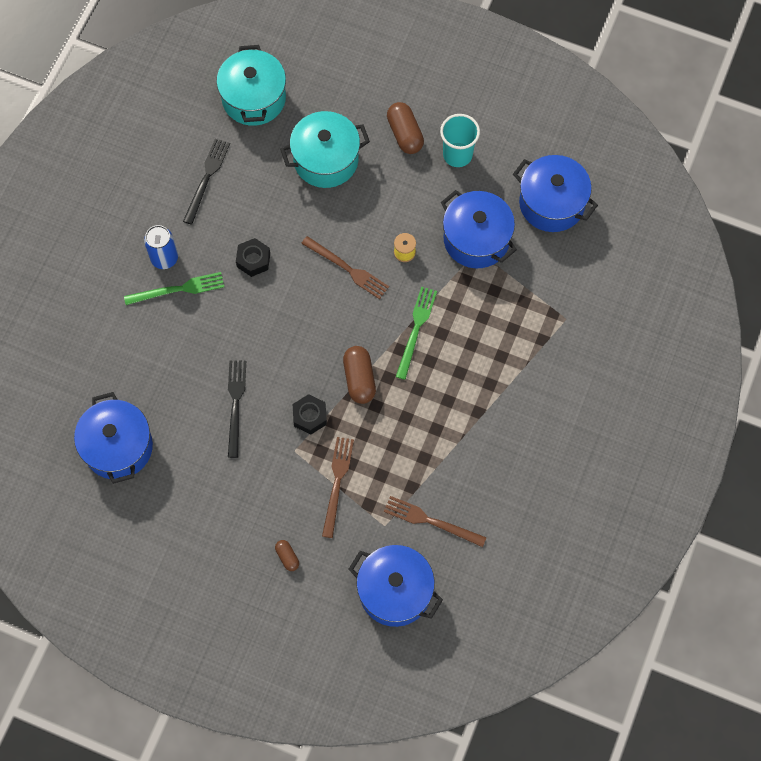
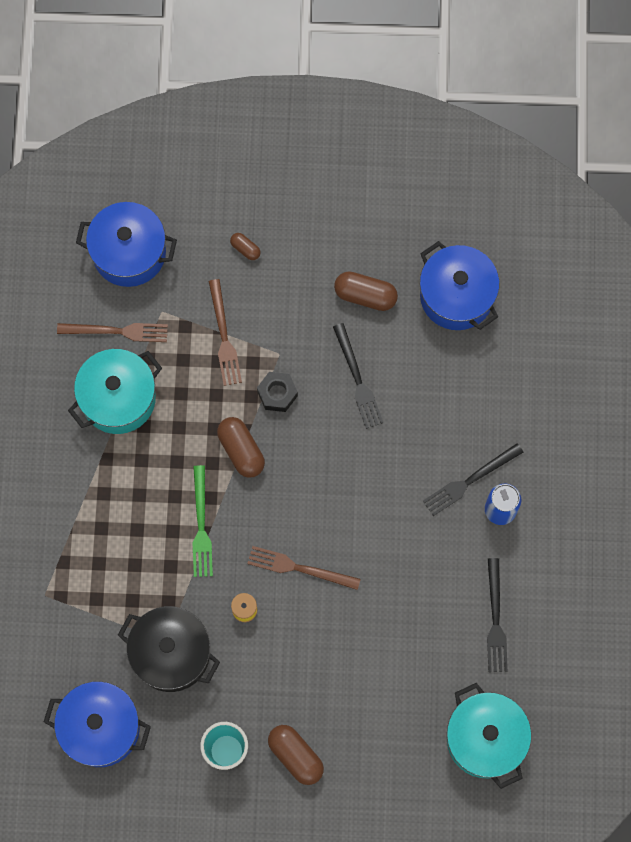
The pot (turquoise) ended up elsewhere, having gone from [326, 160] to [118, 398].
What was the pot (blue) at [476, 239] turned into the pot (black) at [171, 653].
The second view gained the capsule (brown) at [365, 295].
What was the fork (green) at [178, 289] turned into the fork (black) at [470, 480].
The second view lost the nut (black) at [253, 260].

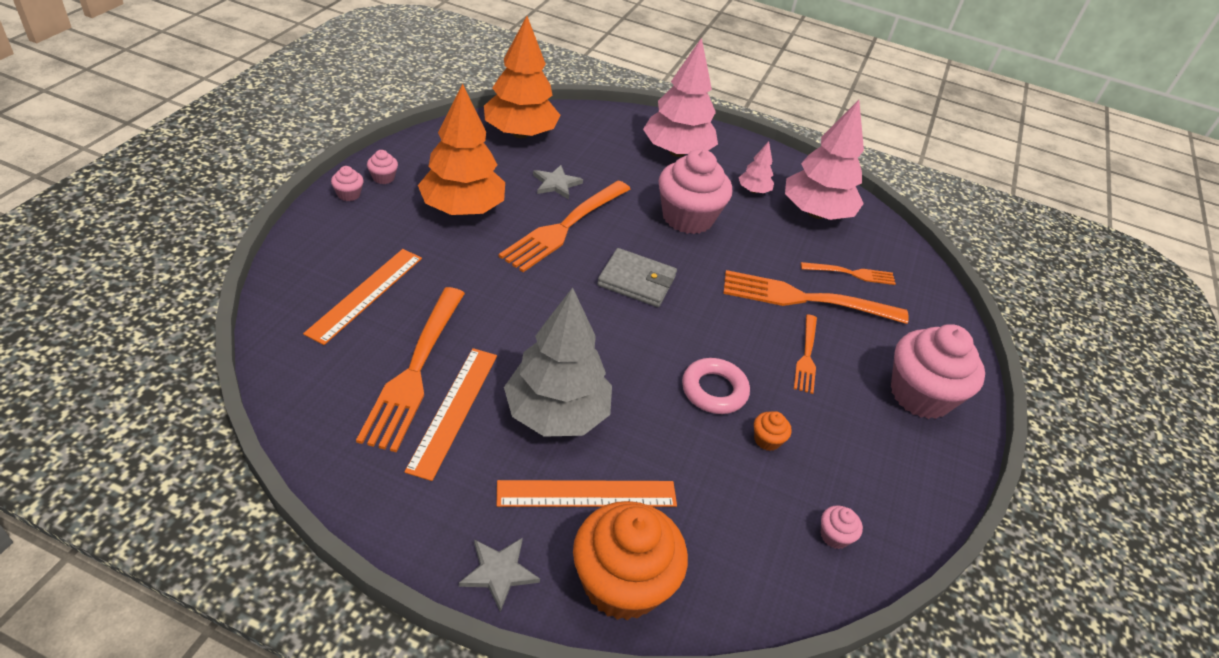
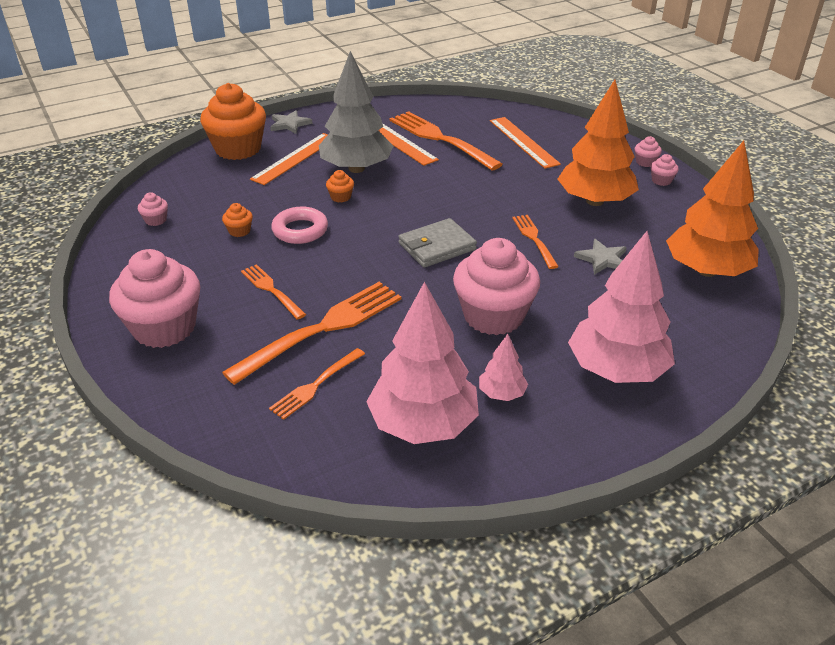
The second view gained the cupcake (orange) at [340, 197].
The size of the fork (orange) at [564, 227] changed by a factor of 0.54.

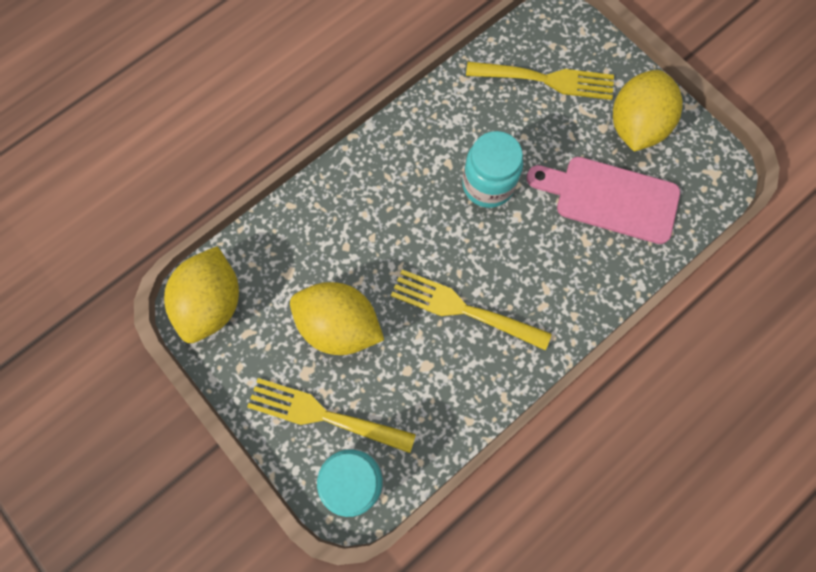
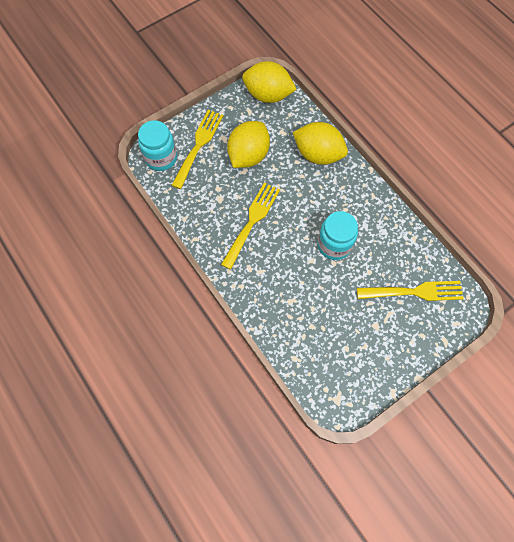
The lemon (yellow) ended up elsewhere, having gone from [635, 126] to [318, 154].
The fork (yellow) at [546, 80] ended up facing another way, 105 degrees counterclockwise from before.
The second view lost the cutting board (pink) at [610, 198].

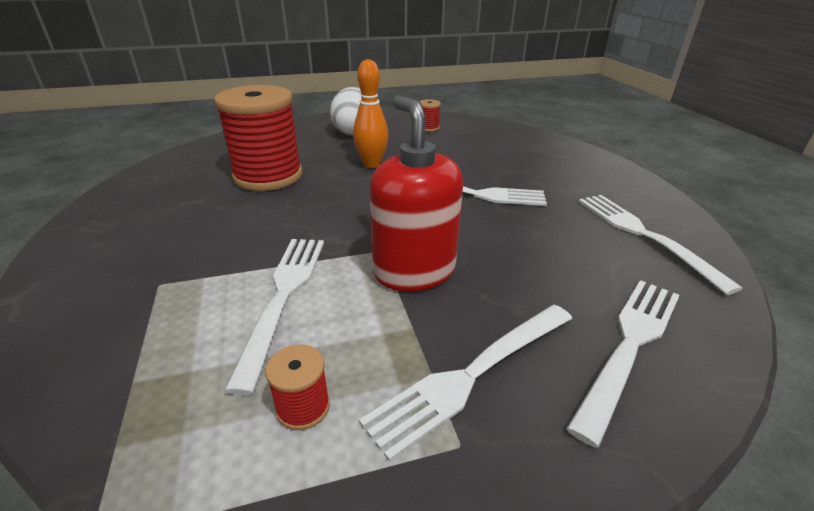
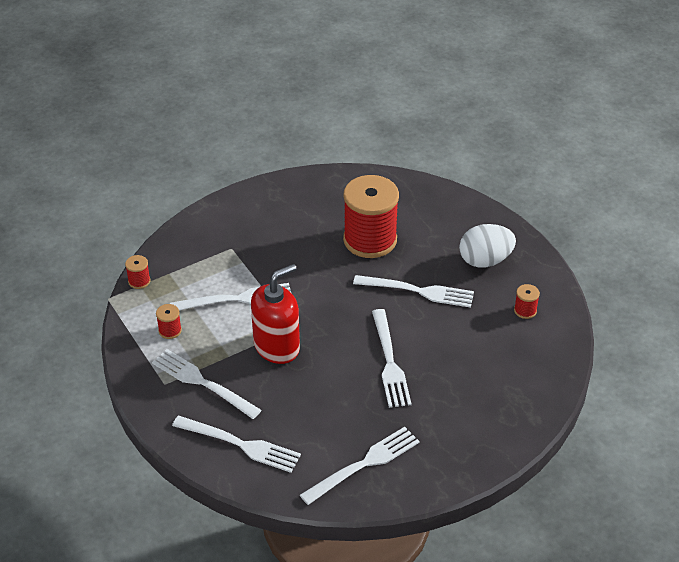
The second view gained the spool (red) at [139, 281].
Where the bowling pin (orange) stood at [371, 164], the fork (white) came to stand at [418, 291].

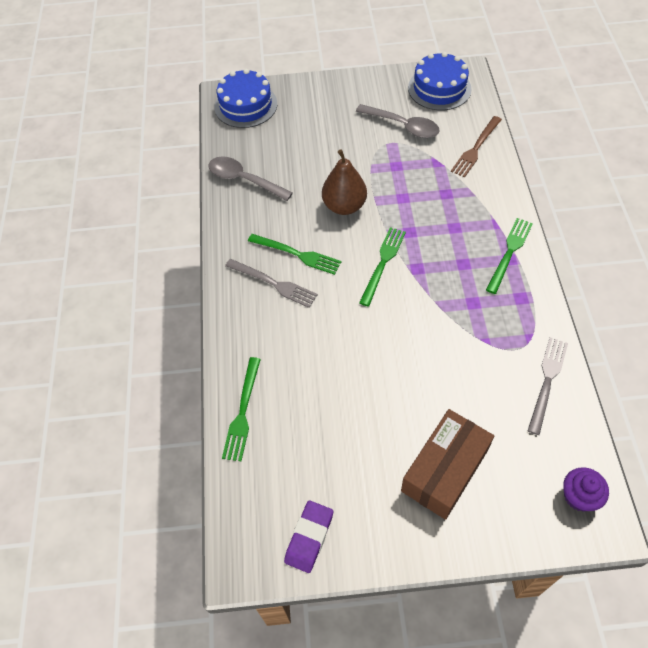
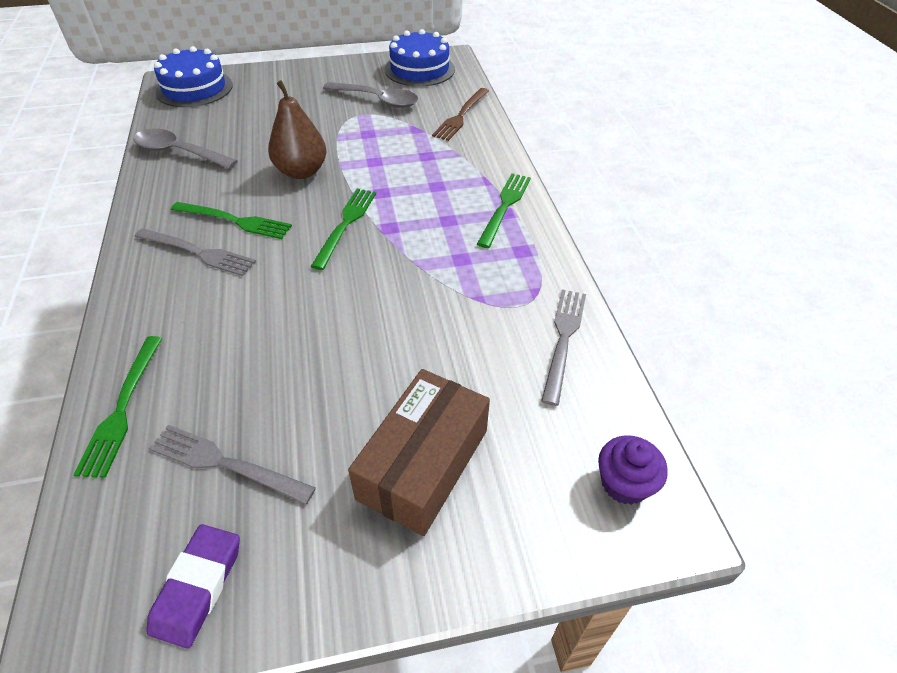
The second view gained the fork (grey) at [225, 463].

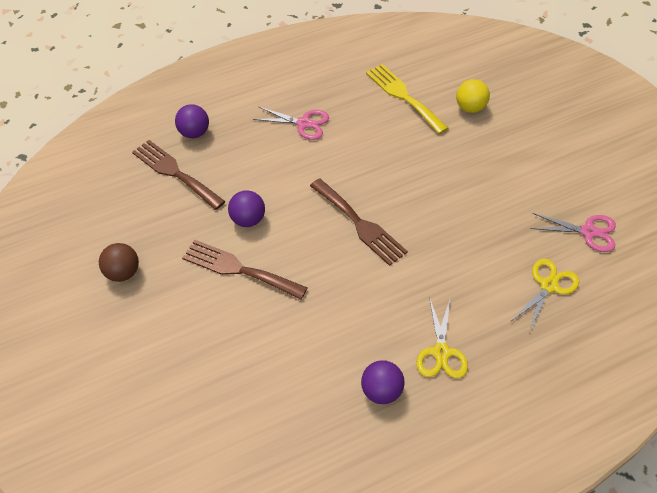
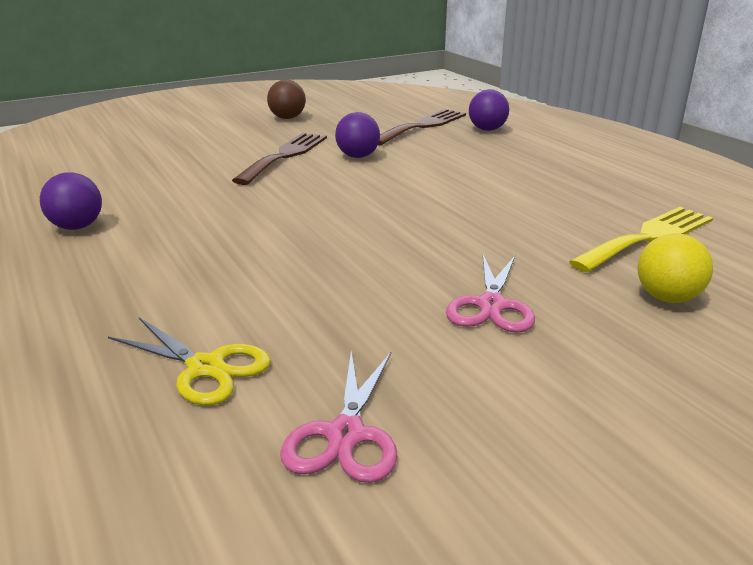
The scissors (pink) ended up elsewhere, having gone from [303, 123] to [491, 305].
The second view lost the fork (brown) at [360, 224].
The second view lost the scissors (yellow) at [441, 352].

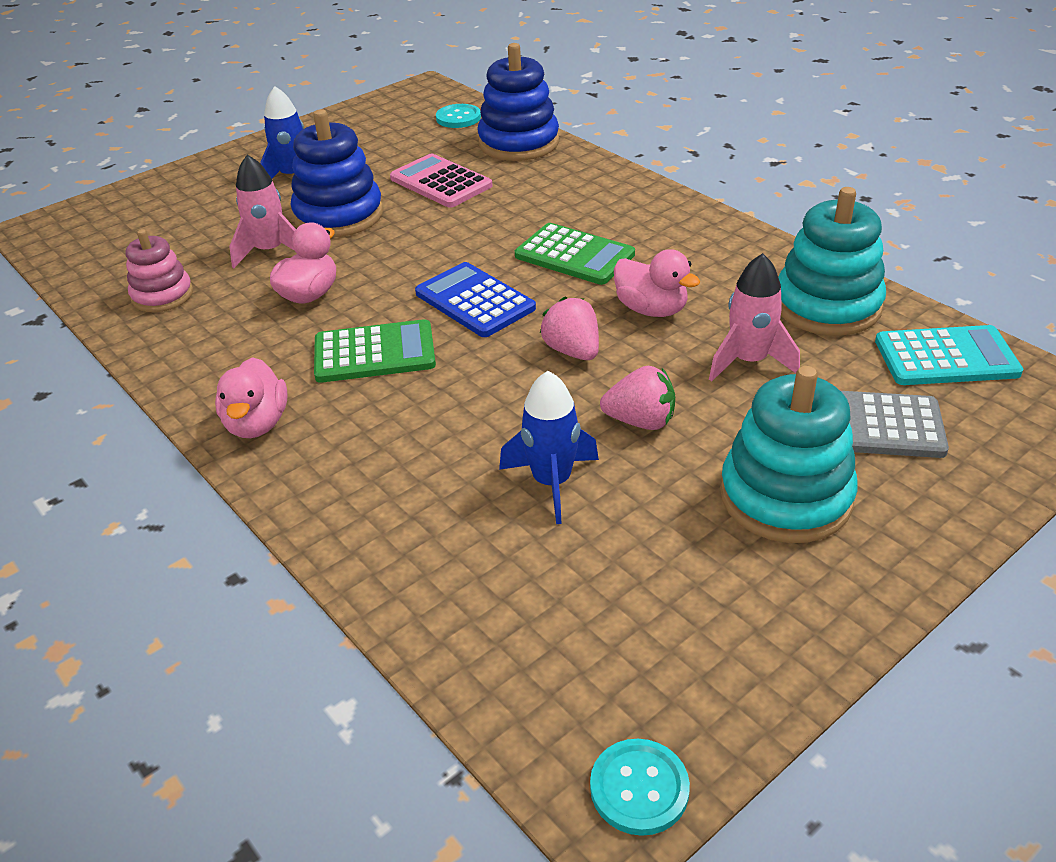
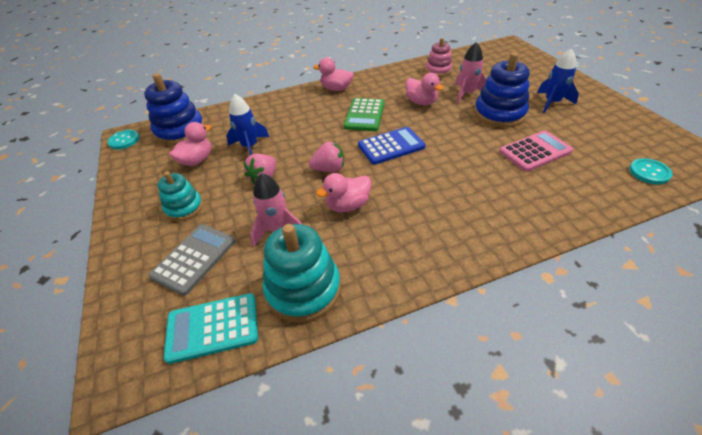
The stacking toy (blue) ended up elsewhere, having gone from [518, 143] to [180, 131].
The size of the stacking toy (turquoise) at [785, 496] changed by a factor of 0.61.
The calculator (turquoise) at [946, 357] ended up facing another way, 60 degrees clockwise from before.
The second view gained the duck (pink) at [197, 160].
The second view lost the calculator (green) at [574, 255].

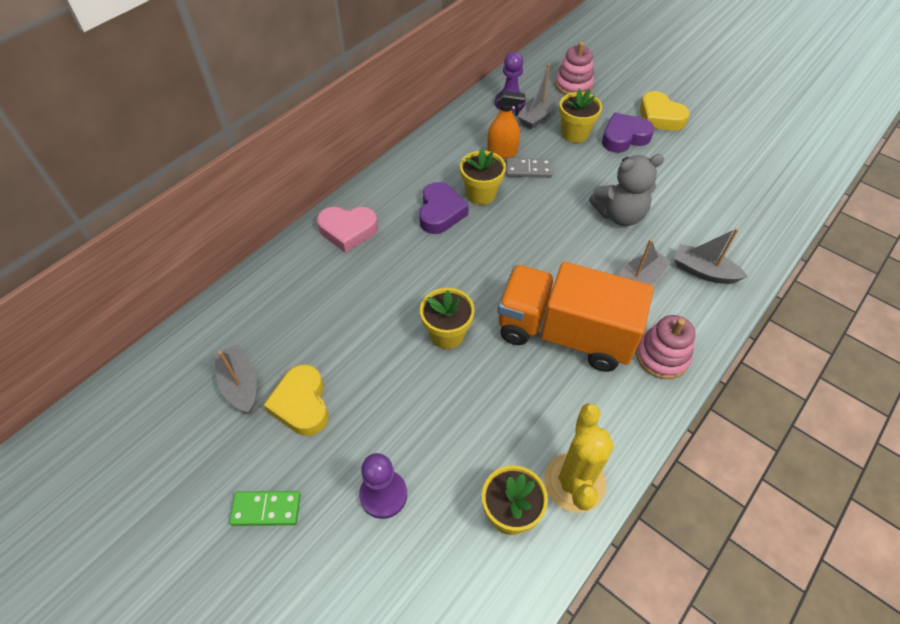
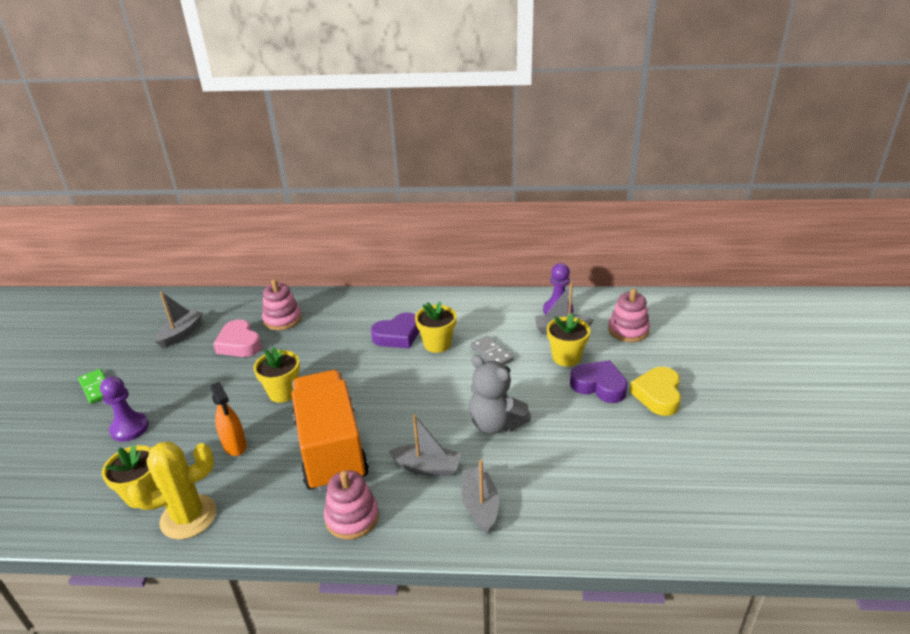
The spray bottle (orange) ended up elsewhere, having gone from [502, 152] to [235, 446].
The heart (pink) ended up elsewhere, having gone from [348, 231] to [239, 344].
The second view gained the stacking toy (pink) at [282, 319].
The second view lost the heart (yellow) at [301, 404].

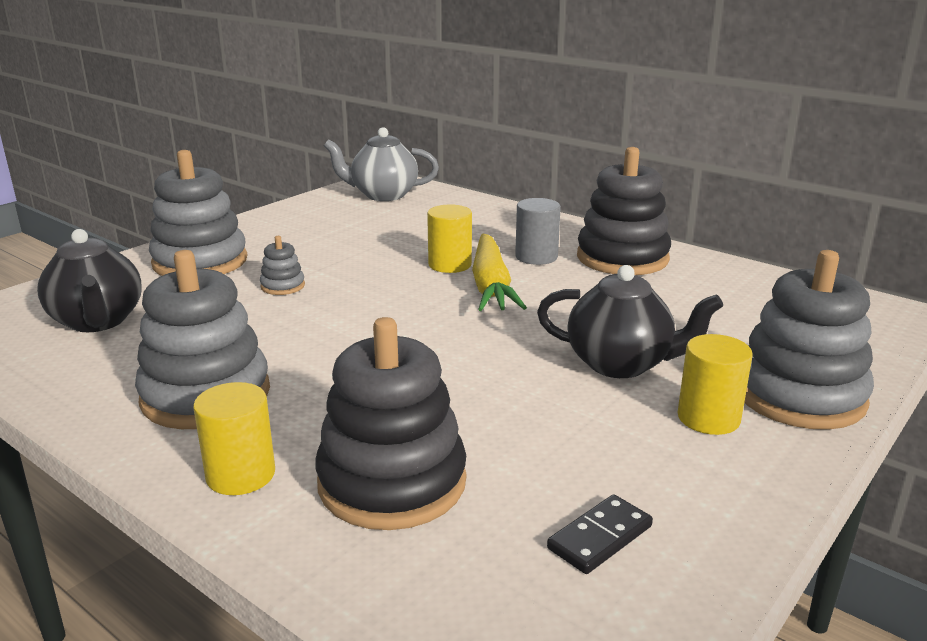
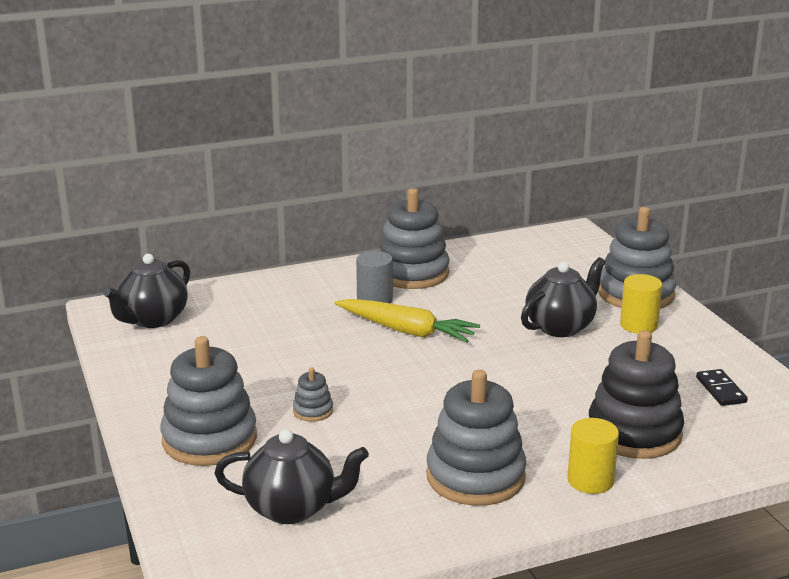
What was the teapot (grey) at [383, 195] turned into the teapot (black) at [153, 319].
What was the stacking toy (black) at [622, 258] turned into the stacking toy (grey) at [412, 273].
The second view lost the cylinder (yellow) at [450, 264].

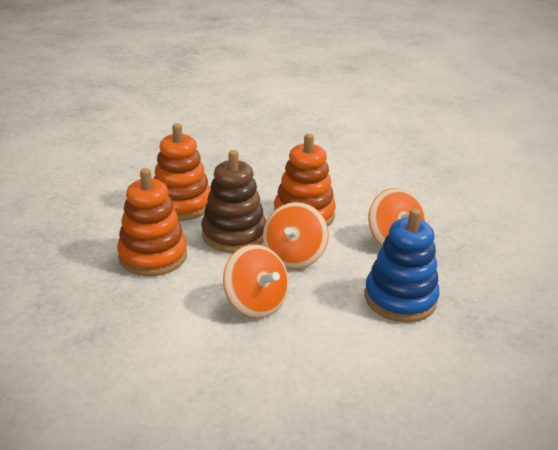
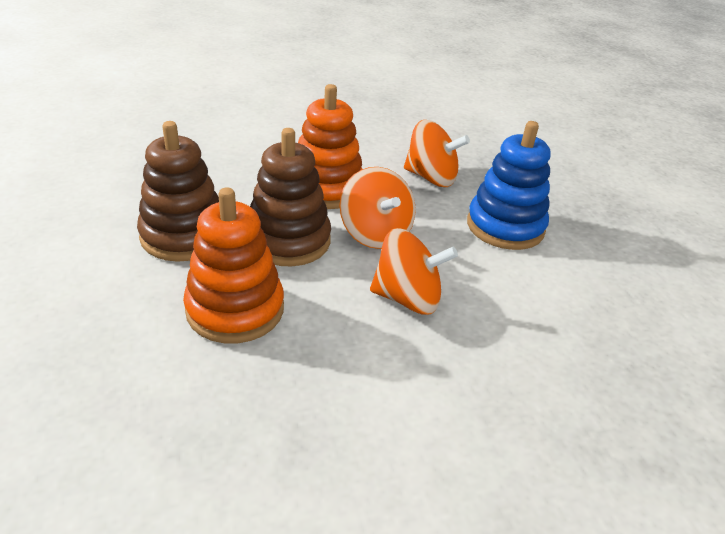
What was the stacking toy (orange) at [181, 204] turned into the stacking toy (brown) at [184, 236].

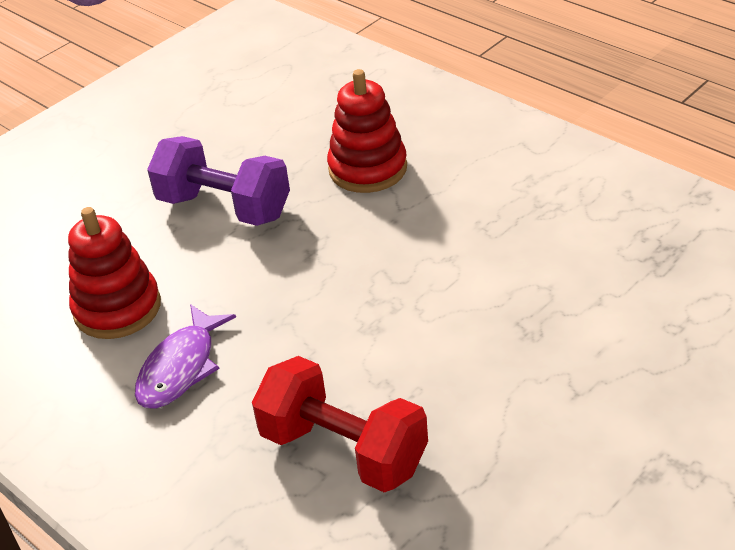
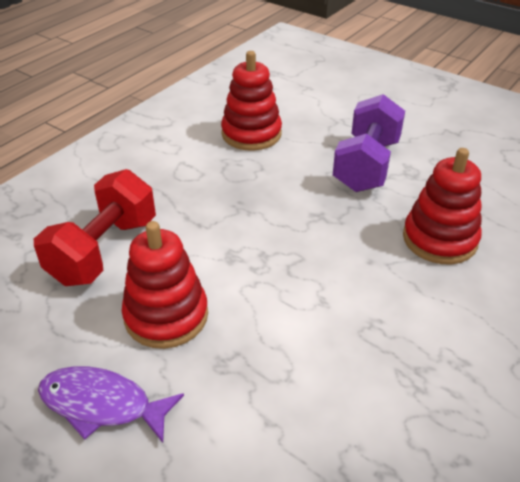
The fish (purple) ended up elsewhere, having gone from [181, 368] to [102, 404].
The second view gained the stacking toy (red) at [166, 316].

